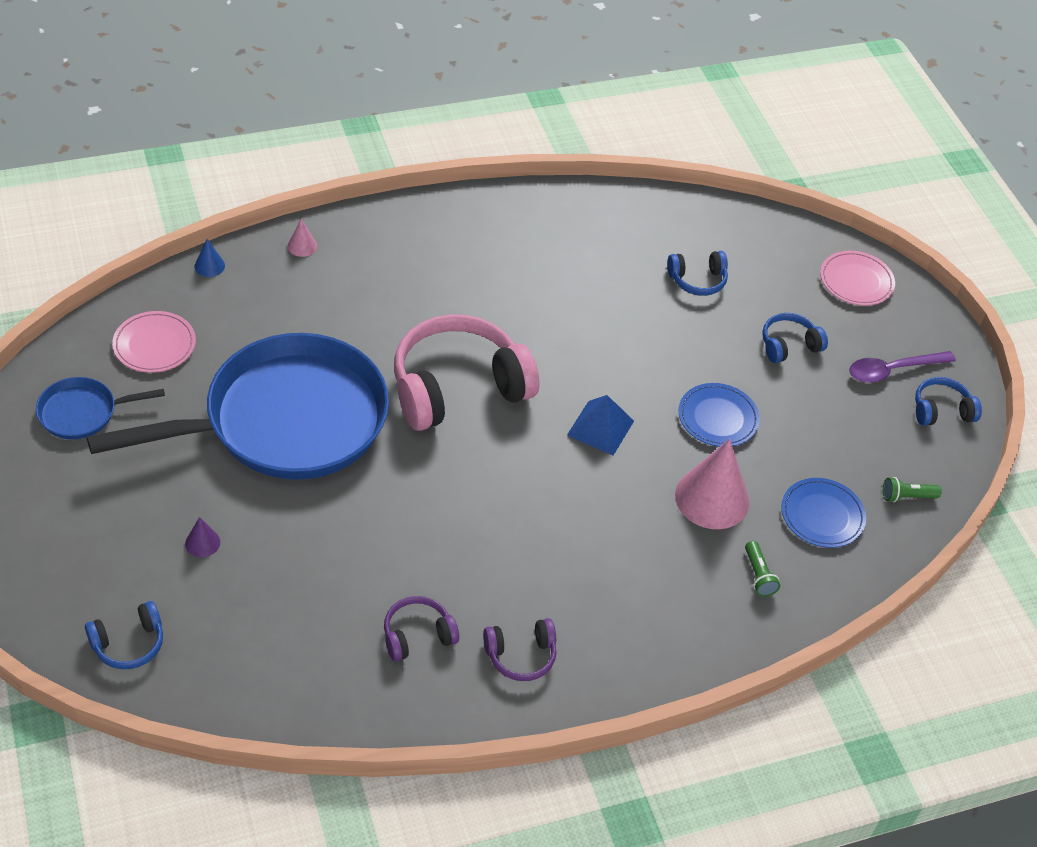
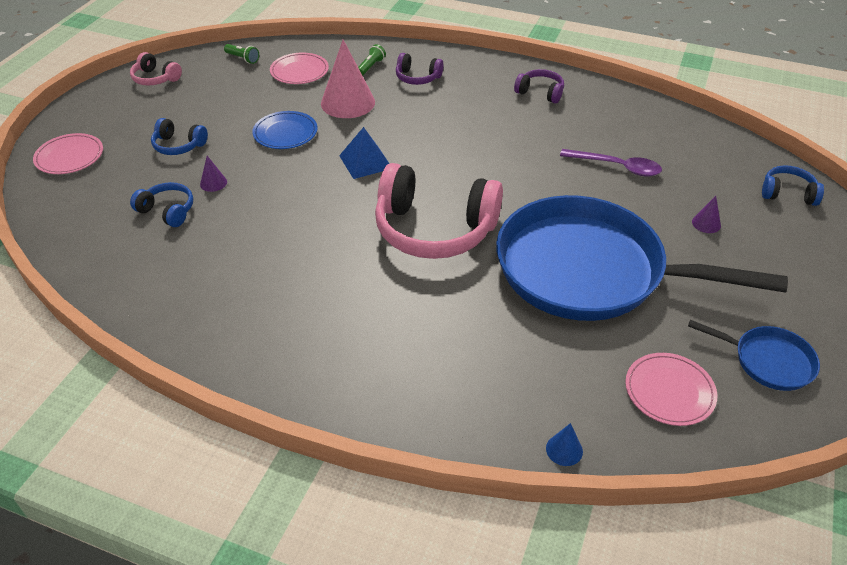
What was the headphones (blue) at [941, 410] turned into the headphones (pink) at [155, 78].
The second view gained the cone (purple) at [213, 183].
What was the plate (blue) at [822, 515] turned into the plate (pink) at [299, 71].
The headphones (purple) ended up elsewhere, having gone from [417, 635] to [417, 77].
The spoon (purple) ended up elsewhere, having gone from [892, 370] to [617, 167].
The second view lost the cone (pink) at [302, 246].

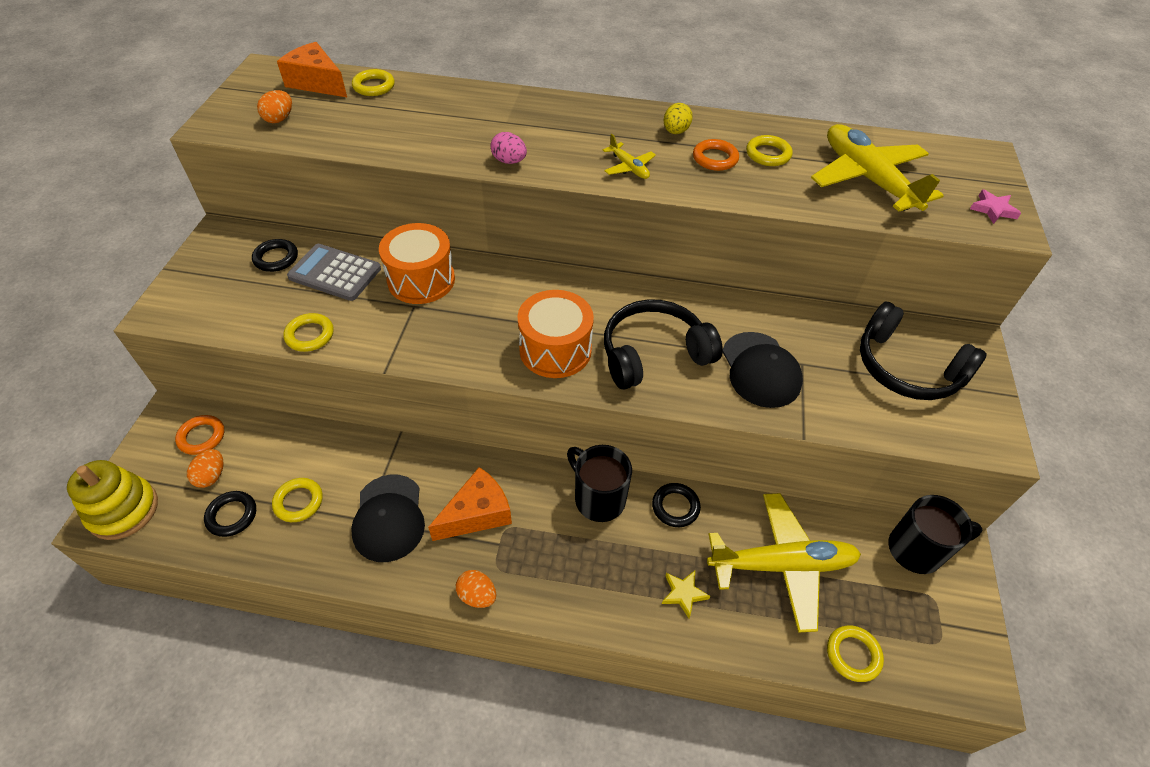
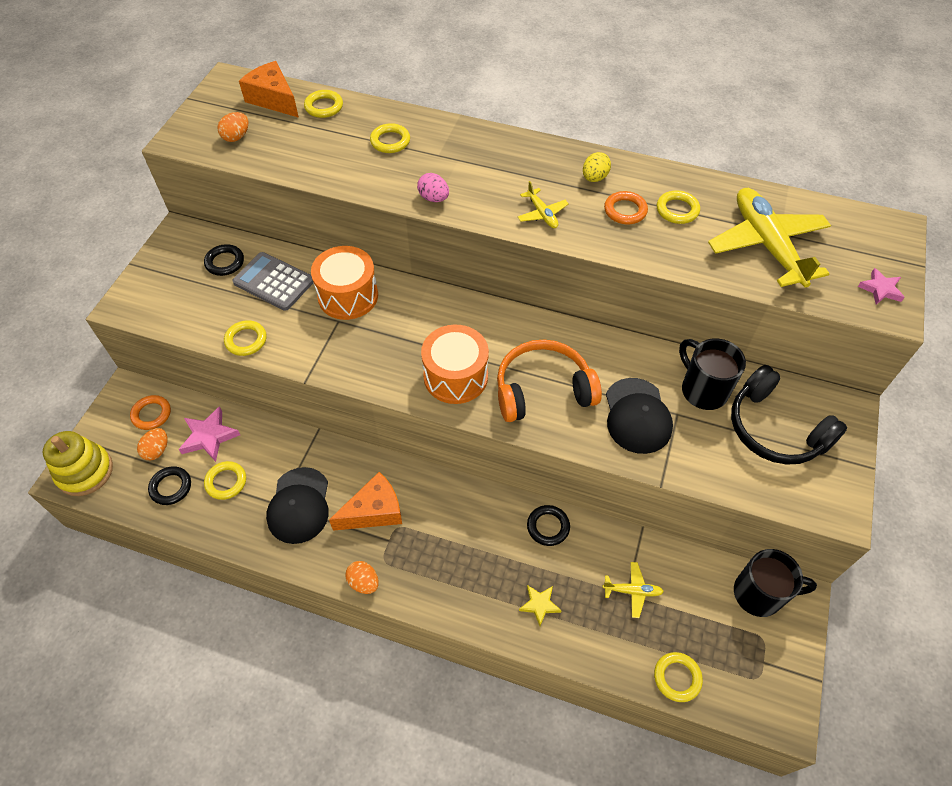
The second view gained the star (pink) at [209, 436].
The second view gained the ring (yellow) at [390, 141].
What was the headphones (black) at [654, 354] turned into the headphones (orange) at [543, 390].
The size of the plane (yellow) at [782, 564] changed by a factor of 0.44.
The mug (black) ended up elsewhere, having gone from [598, 498] to [702, 390].

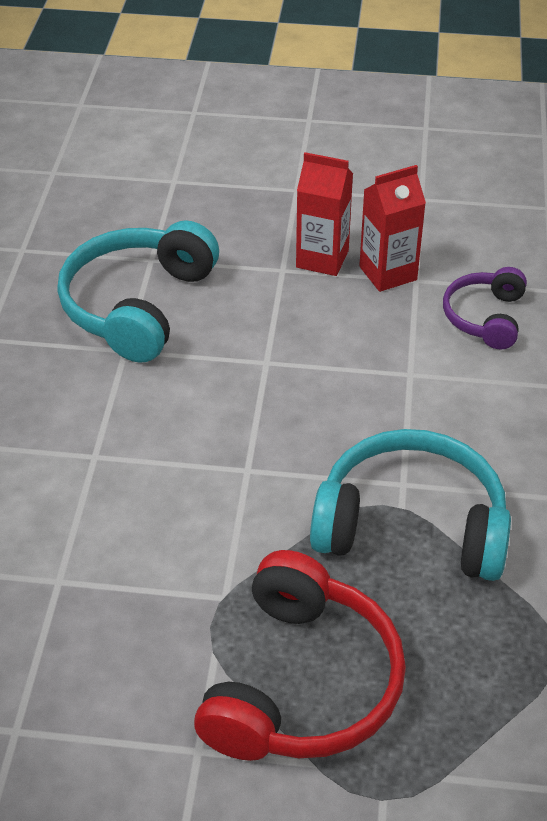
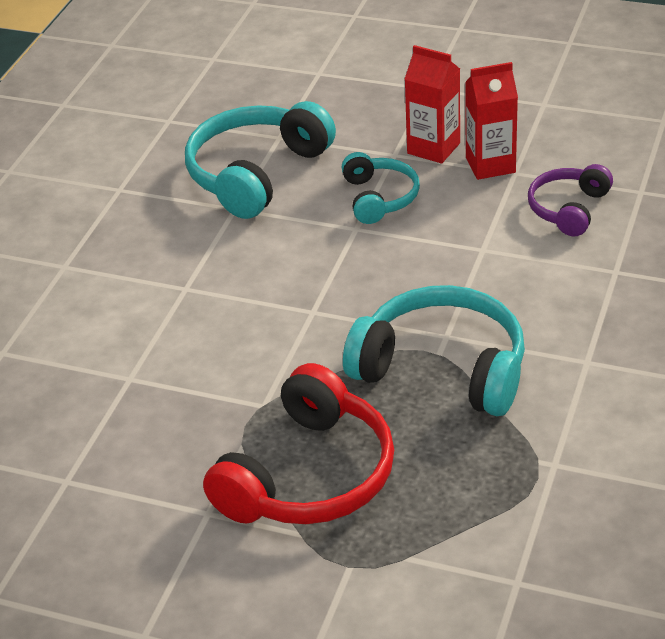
The second view gained the headphones (turquoise) at [379, 198].

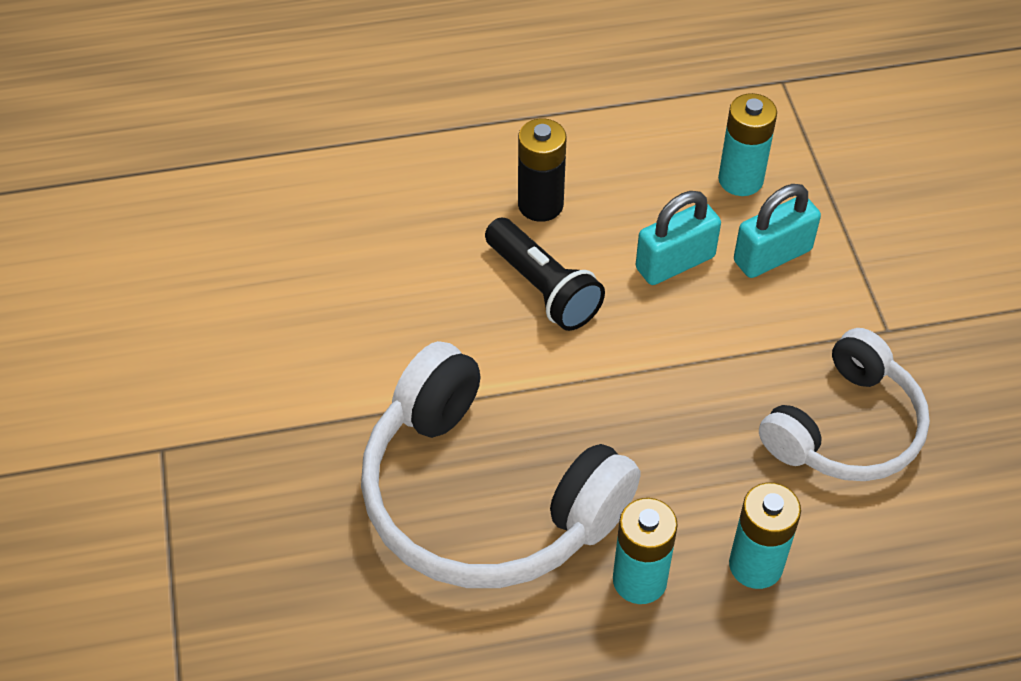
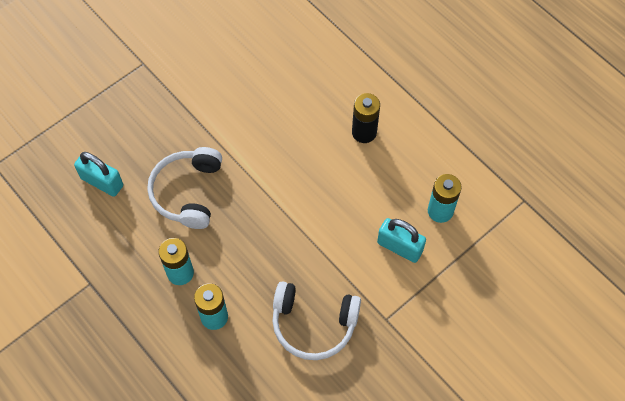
The padlock (turquoise) ended up elsewhere, having gone from [675, 262] to [102, 182].
The size of the headphones (white) at [484, 497] changed by a factor of 0.64.
The second view lost the flashlight (black) at [543, 288].

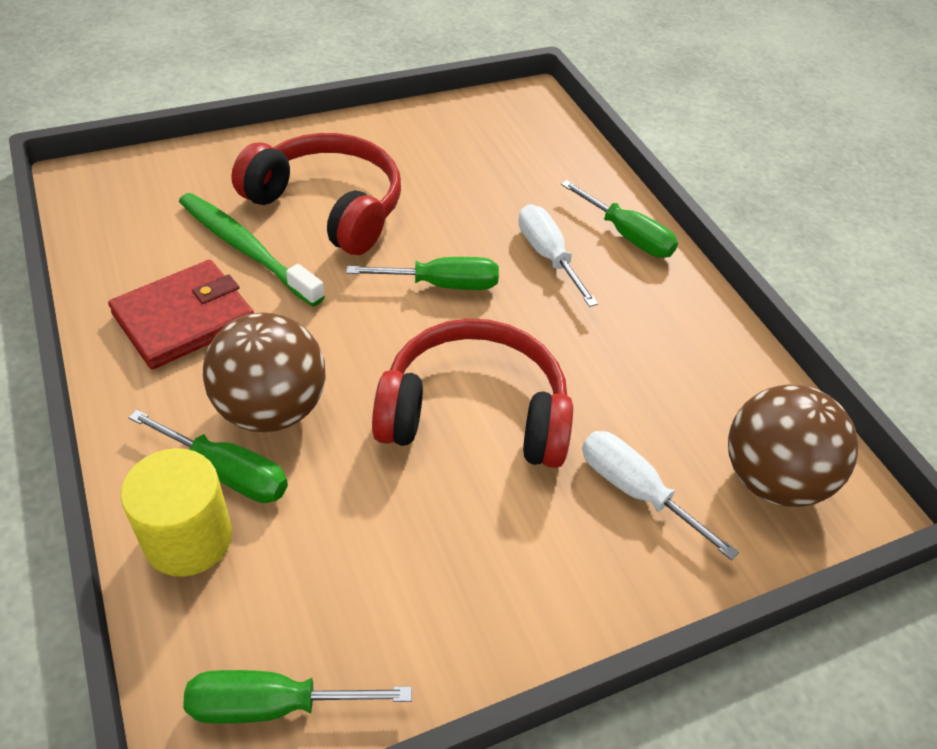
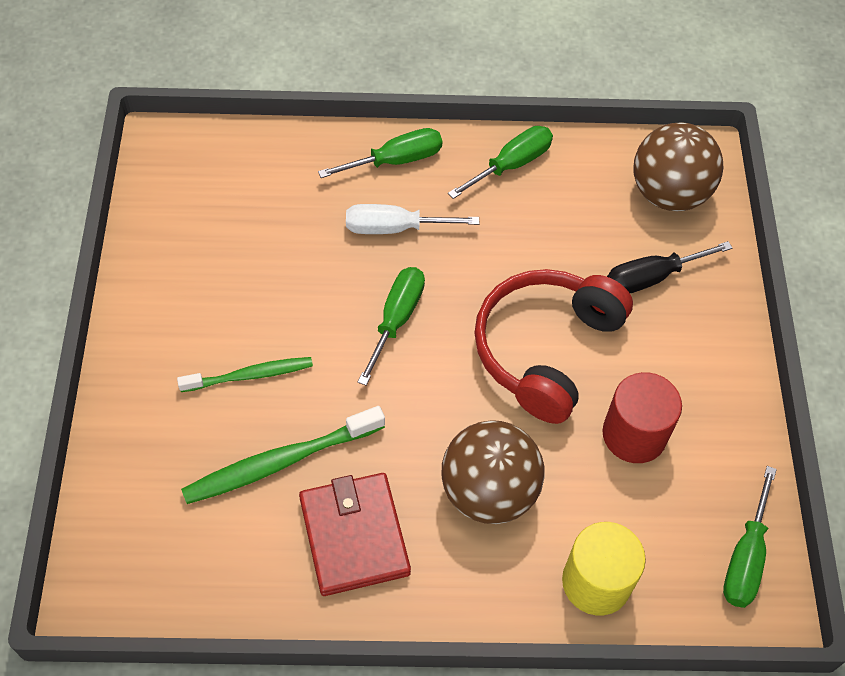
Where the headphones (red) stood at [328, 207], the toothbrush (green) came to stand at [250, 375].
The screwdriver (green) ended up elsewhere, having gone from [227, 473] to [511, 165].
The second view gained the cylinder (red) at [634, 434].
What was the screwdriver (white) at [635, 491] turned into the screwdriver (black) at [651, 277].

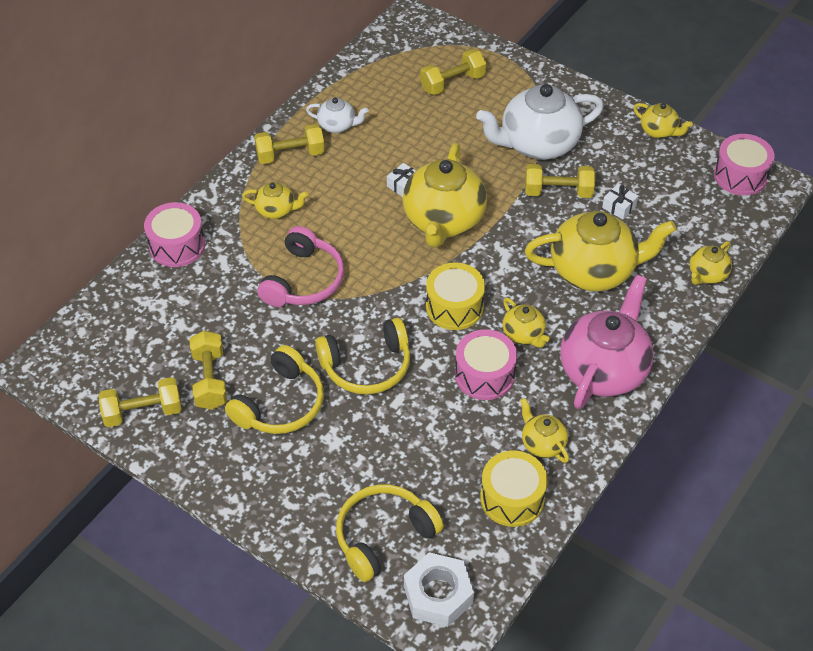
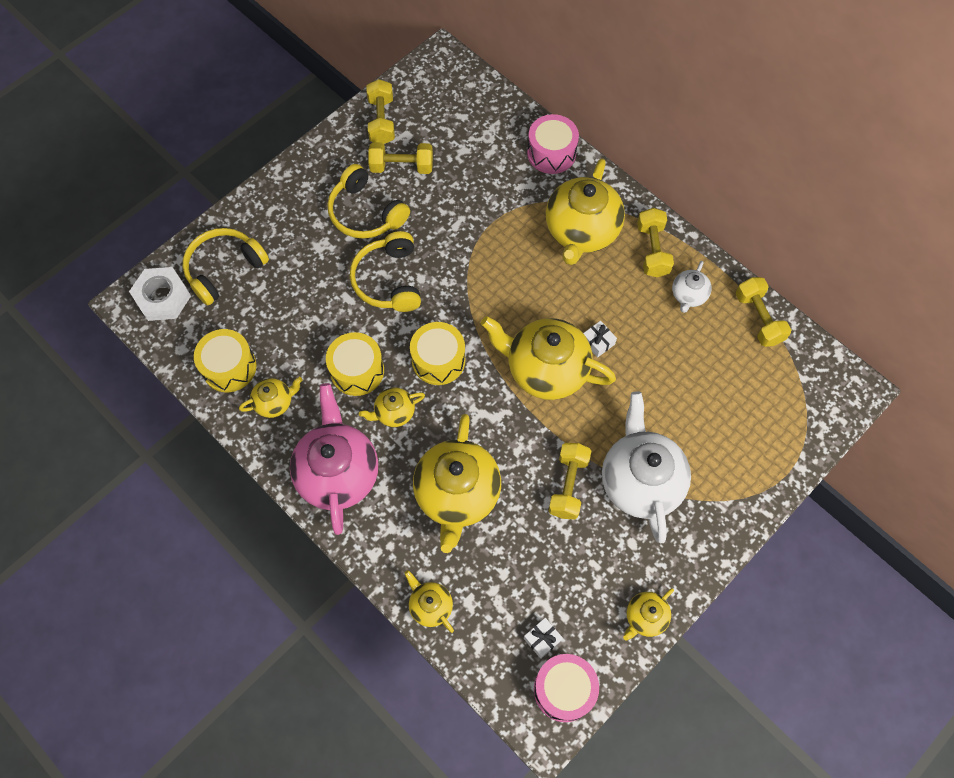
The headphones (yellow) at [383, 536] ended up facing another way, 105 degrees counterclockwise from before.
The teapot (pink) at [603, 370] ended up facing another way, 135 degrees counterclockwise from before.
What was the drum (pink) at [484, 375] turned into the drum (yellow) at [357, 370].
The gift (white) ended up elsewhere, having gone from [619, 207] to [542, 639].
The size of the teapot (yellow) at [276, 210] changed by a factor of 2.07.
The dumbbell (yellow) ended up elsewhere, having gone from [452, 83] to [758, 318].
The second view lost the headphones (pink) at [304, 280].

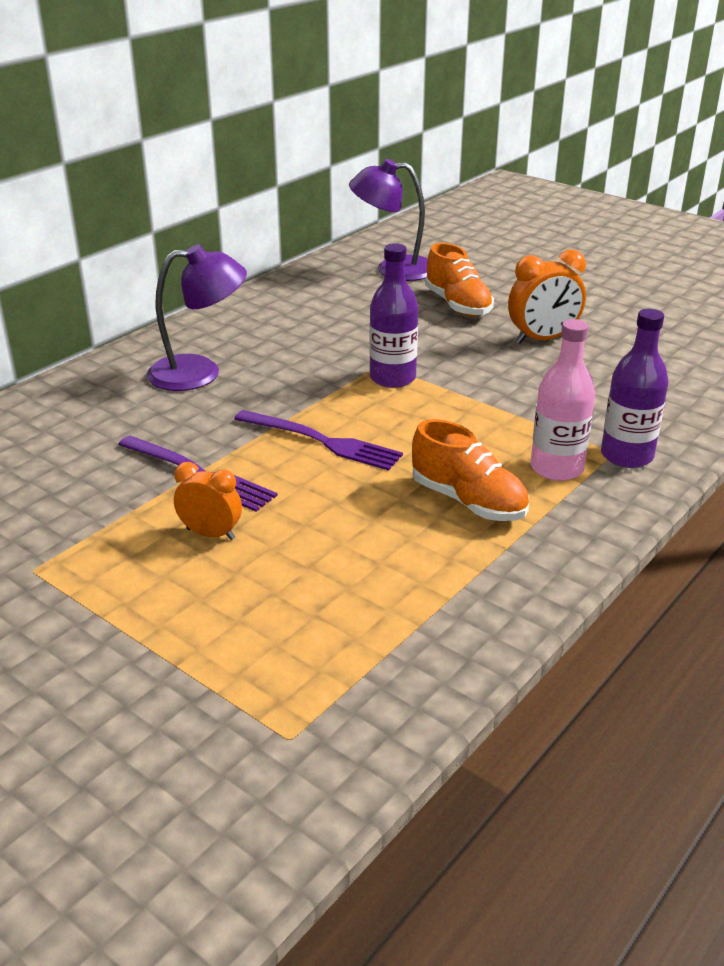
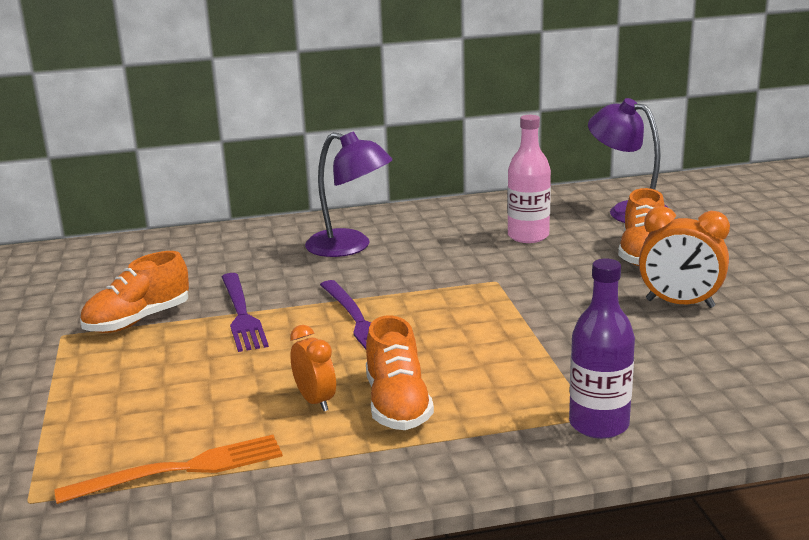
The second view gained the fork (orange) at [181, 470].
The second view gained the shoe (orange) at [138, 321].
The clock (orange) ended up elsewhere, having gone from [211, 534] to [315, 401].
The bottle (pink) ended up elsewhere, having gone from [556, 468] to [528, 236].
The second view lost the bottle (purple) at [392, 378].

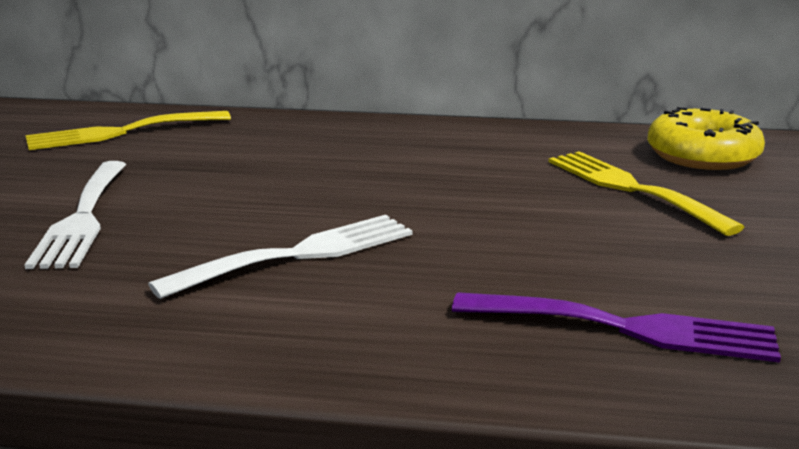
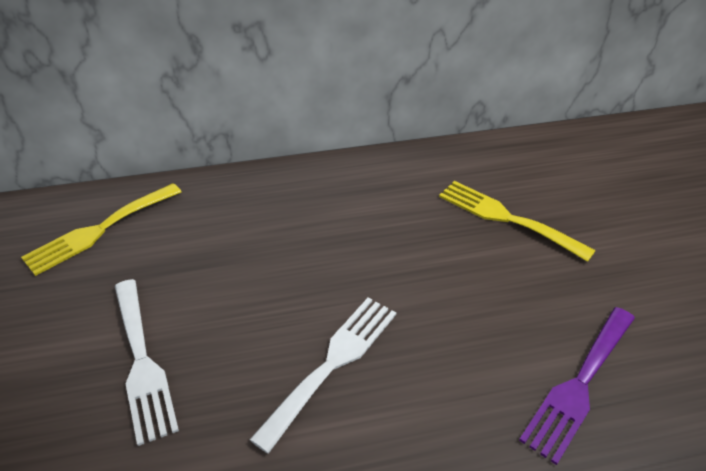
The fork (purple) at [627, 328] ended up facing another way, 135 degrees clockwise from before.
The second view lost the donut (yellow) at [702, 156].

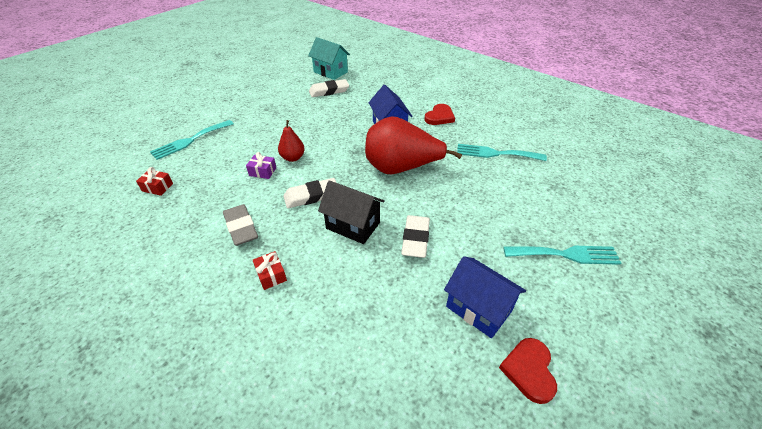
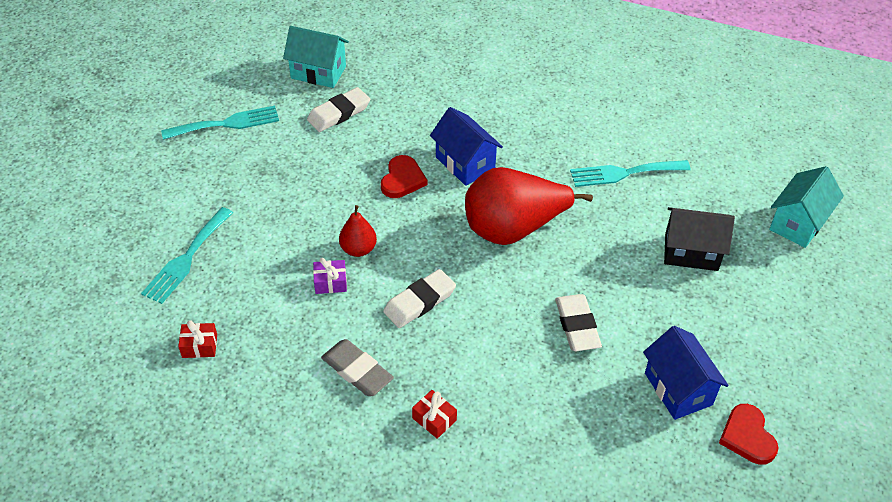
The fork (turquoise) ended up elsewhere, having gone from [566, 254] to [226, 124].
The heart (red) ended up elsewhere, having gone from [439, 117] to [402, 179].
The house (blue) at [478, 309] ended up facing another way, 45 degrees clockwise from before.
The house (black) ended up elsewhere, having gone from [353, 225] to [691, 252].
The second view gained the house (turquoise) at [798, 223].

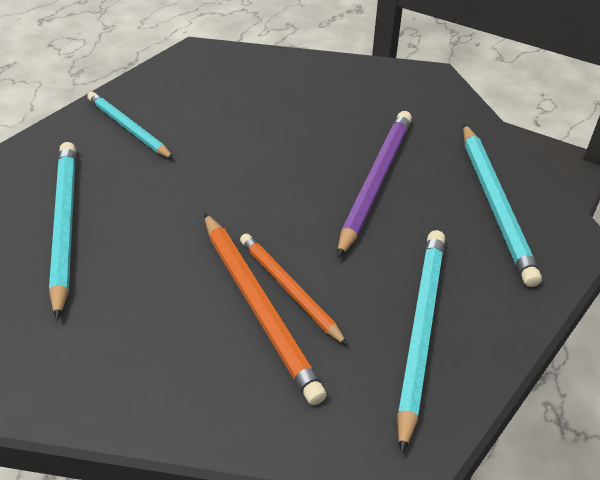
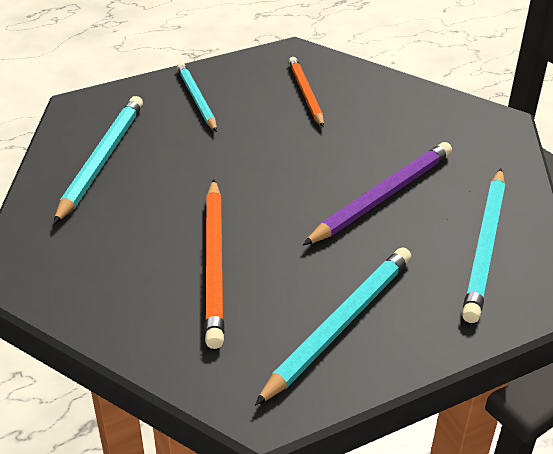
The pencil (orange) ended up elsewhere, having gone from [290, 289] to [306, 94].

